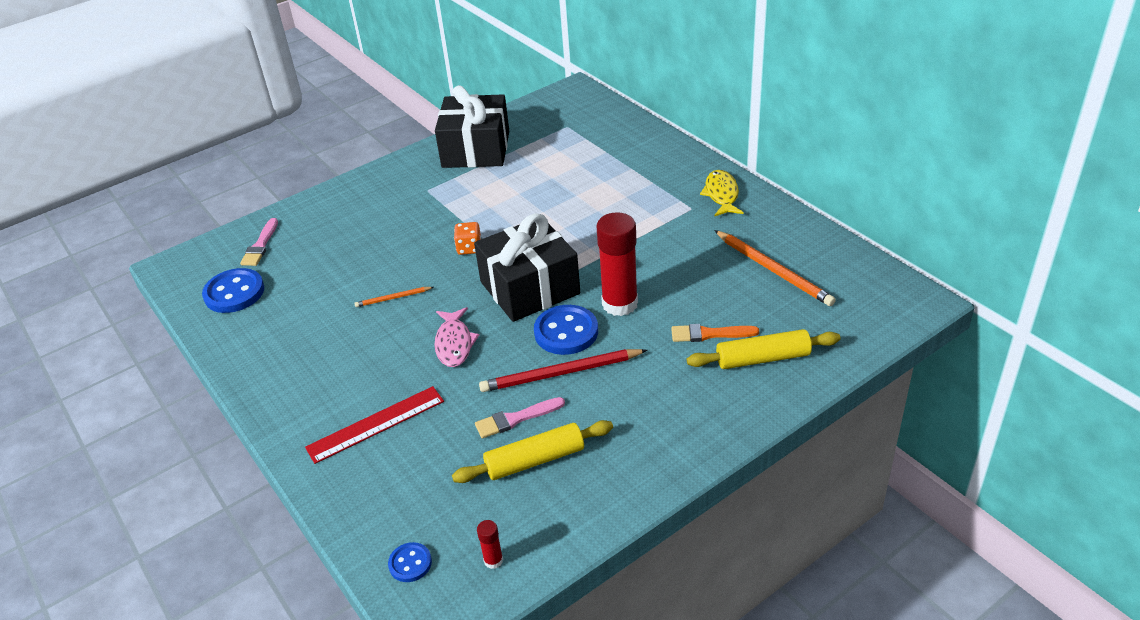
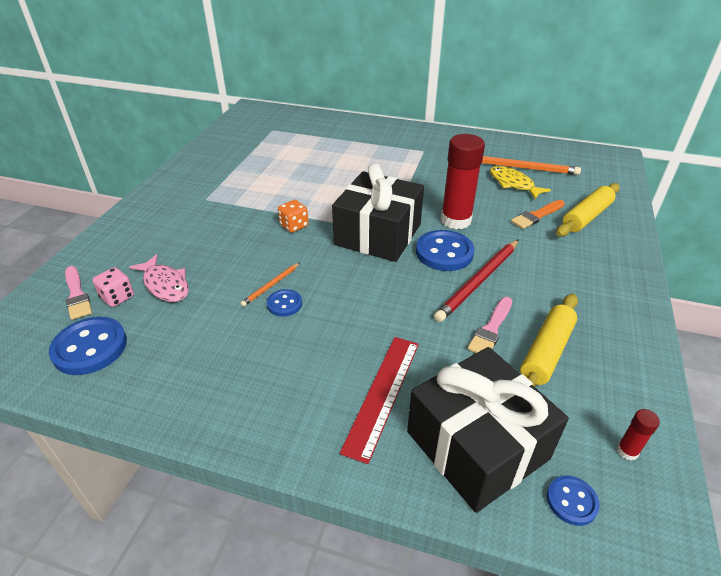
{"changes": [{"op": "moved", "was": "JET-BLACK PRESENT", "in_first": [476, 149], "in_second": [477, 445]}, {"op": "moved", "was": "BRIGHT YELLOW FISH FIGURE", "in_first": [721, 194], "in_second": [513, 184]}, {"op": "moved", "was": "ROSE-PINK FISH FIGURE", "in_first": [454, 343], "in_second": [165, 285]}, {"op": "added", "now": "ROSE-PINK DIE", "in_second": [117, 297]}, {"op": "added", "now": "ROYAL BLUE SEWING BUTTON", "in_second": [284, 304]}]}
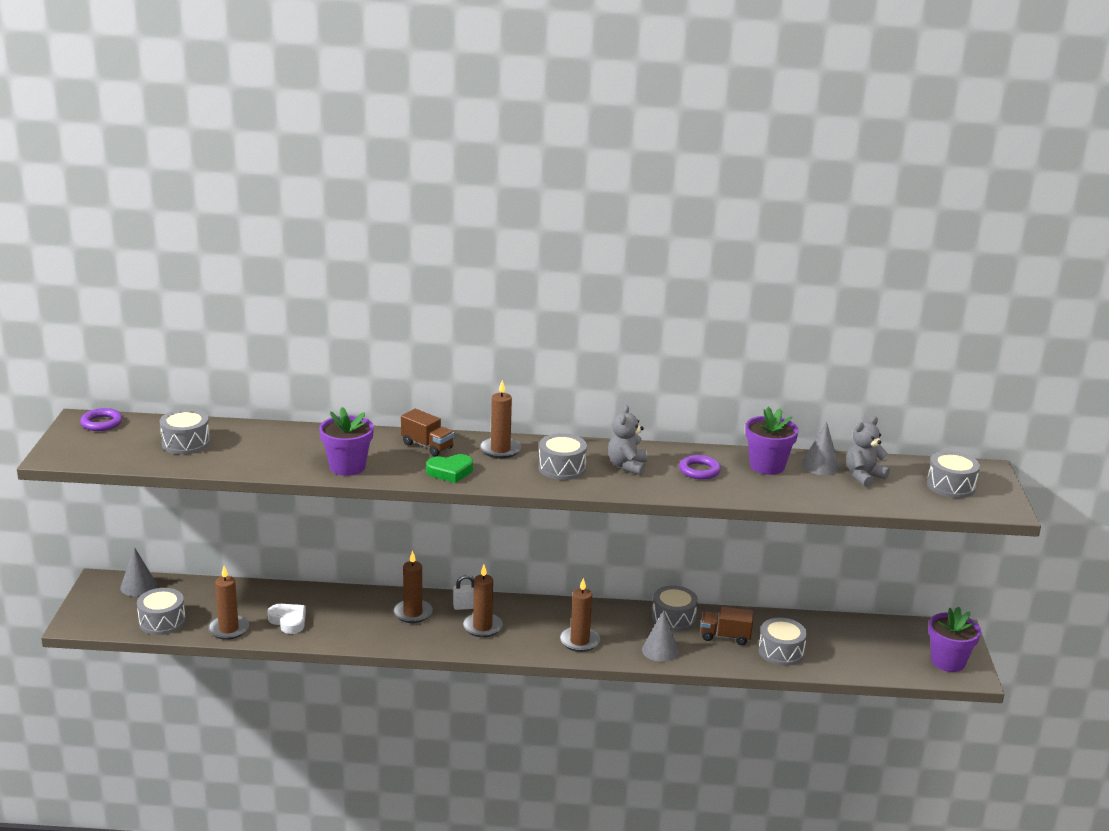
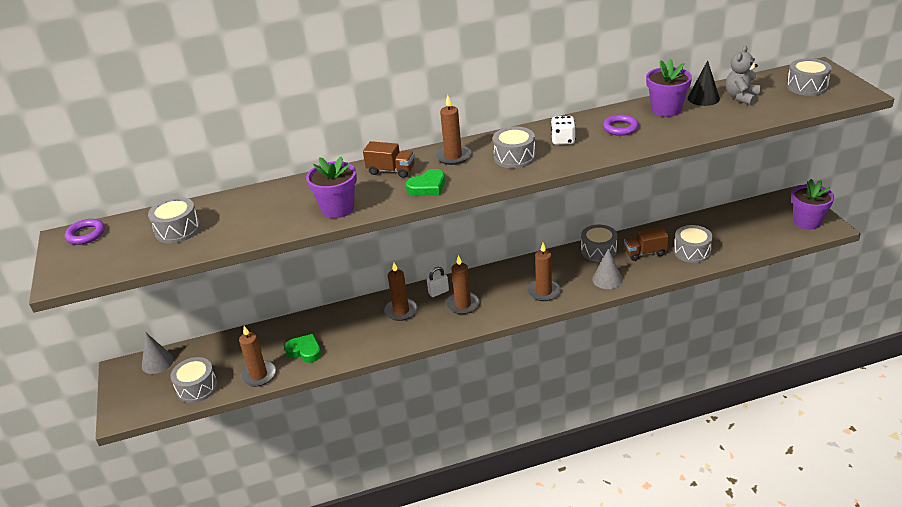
{"changes": [{"op": "replaced", "was": "GRAY STUFFED BEAR", "now": "PURE WHITE DIE", "in_first": [627, 466], "in_second": [563, 140]}, {"op": "recoloured", "was": "GRAY SOLID CONE", "now": "JET-BLACK SOLID CONE", "in_first": [820, 466], "in_second": [703, 98]}, {"op": "recoloured", "was": "PURE WHITE HEART", "now": "GREEN HEART", "in_first": [288, 621], "in_second": [305, 351]}]}
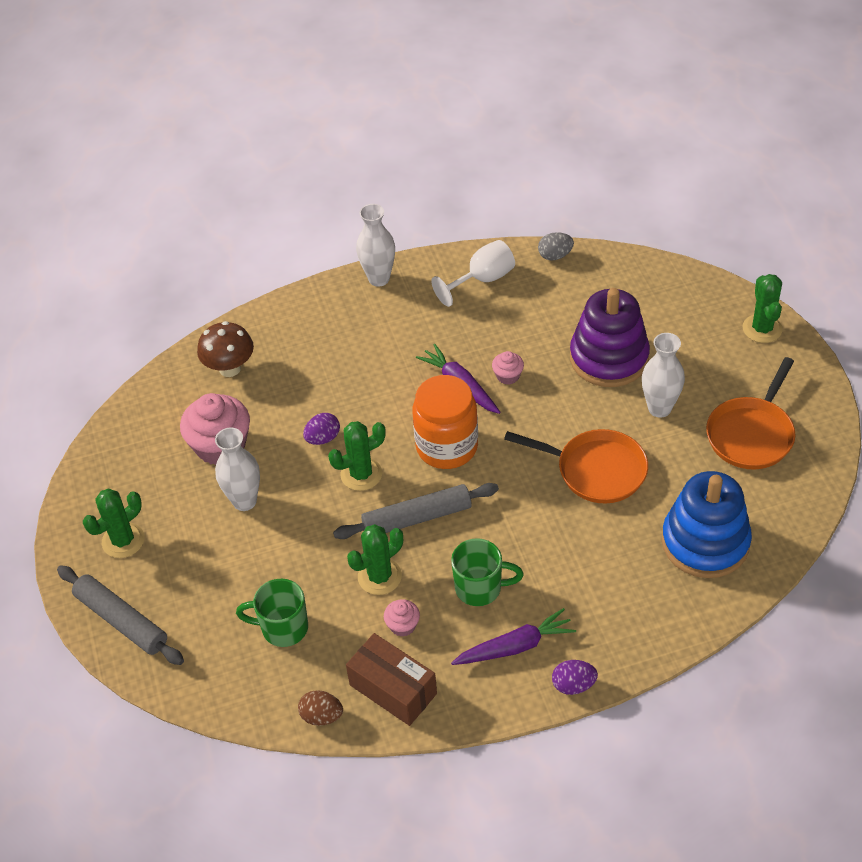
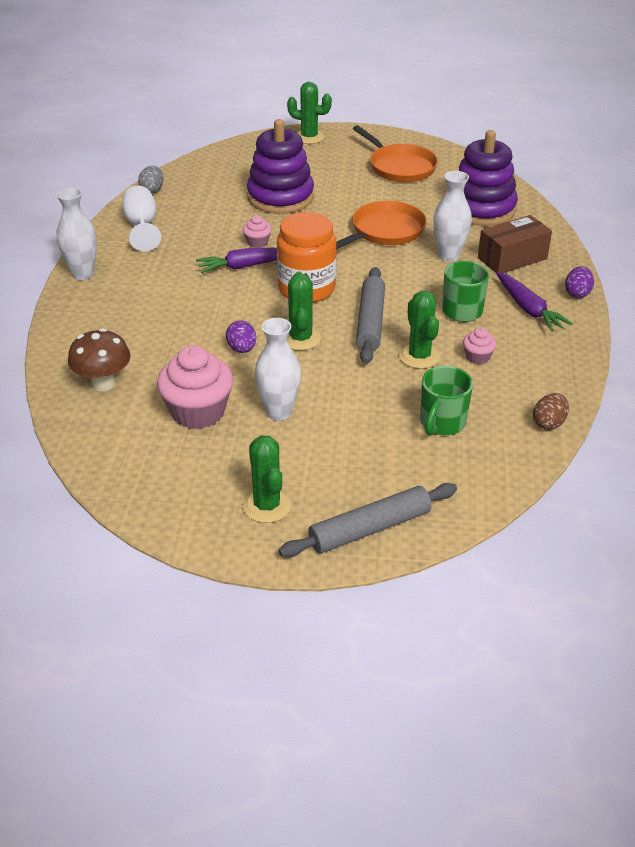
{"changes": [{"op": "moved", "was": "PURE WHITE FLOWER VASE", "in_first": [659, 408], "in_second": [448, 256]}, {"op": "recoloured", "was": "ROYAL BLUE STACKING RINGS", "now": "PURPLE STACKING RINGS", "in_first": [705, 542], "in_second": [481, 209]}, {"op": "turned", "was": "PURPLE CARROT", "in_first": [515, 646], "in_second": [528, 309], "clockwise": 150}, {"op": "moved", "was": "DARK BROWN PACKAGE", "in_first": [393, 689], "in_second": [512, 258]}]}
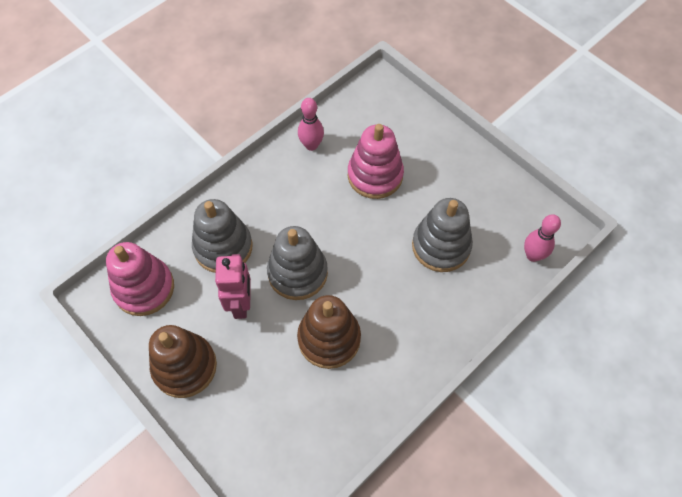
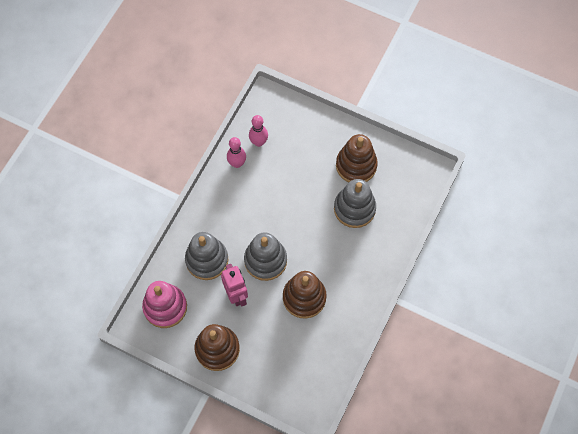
{"changes": [{"op": "removed", "was": "ROSE-PINK STACKING RINGS", "in_first": [375, 175]}, {"op": "moved", "was": "ROSE-PINK TENPIN", "in_first": [533, 255], "in_second": [258, 142]}, {"op": "added", "now": "DARK BROWN STACKING RINGS", "in_second": [356, 165]}]}
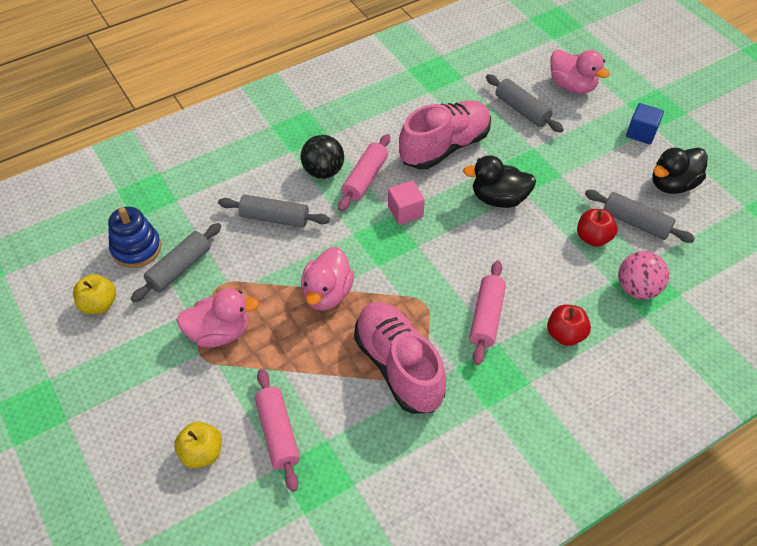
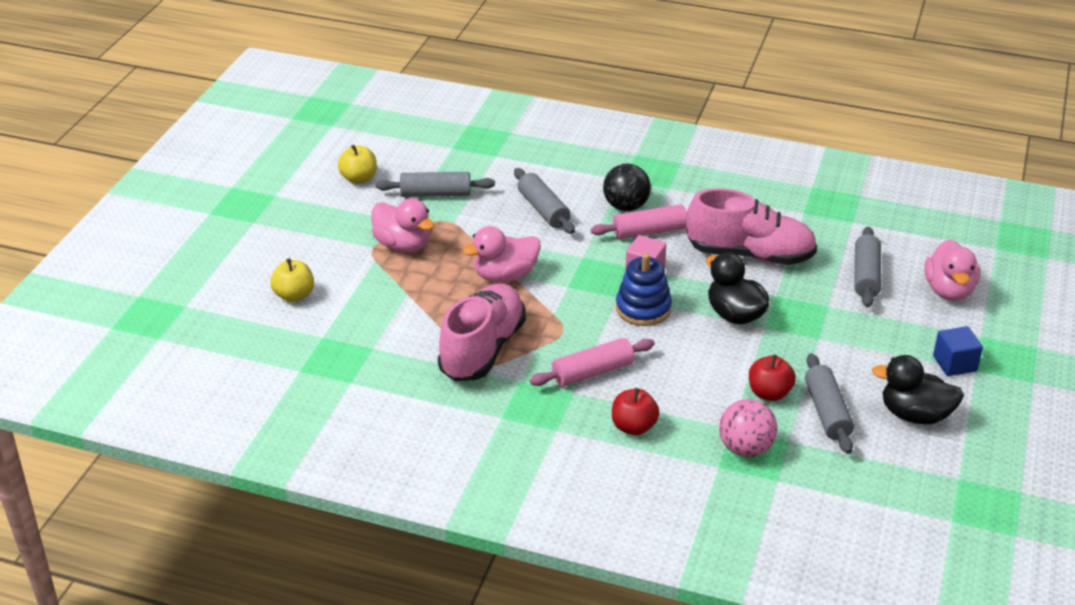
{"changes": [{"op": "moved", "was": "ROYAL BLUE STACKING RINGS", "in_first": [136, 248], "in_second": [643, 309]}, {"op": "removed", "was": "ROSE-PINK ROLLING PIN", "in_first": [278, 433]}]}
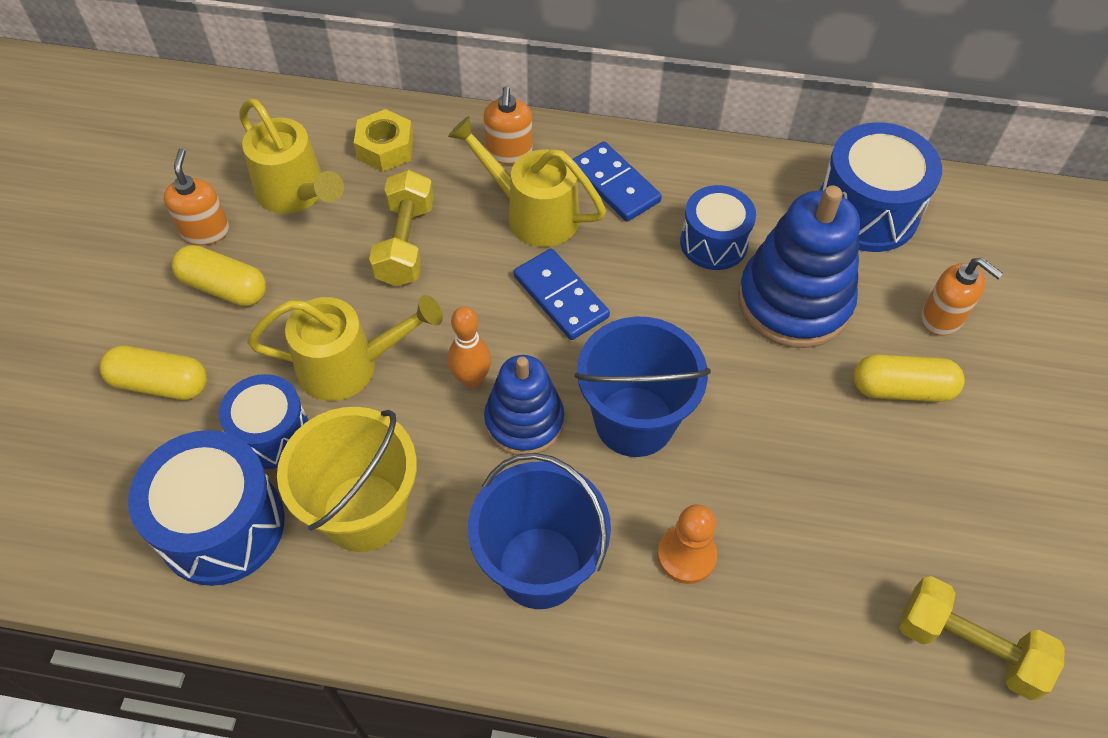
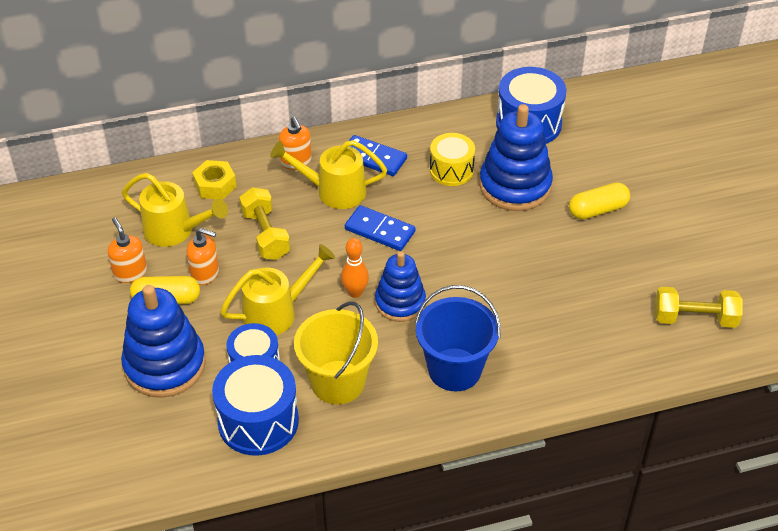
{"changes": [{"op": "recoloured", "was": "ROYAL BLUE DRUM", "now": "BRIGHT YELLOW DRUM", "in_first": [714, 242], "in_second": [451, 170]}, {"op": "moved", "was": "ORANGE-COLOURED SOAP PUMP", "in_first": [942, 318], "in_second": [205, 273]}, {"op": "removed", "was": "ROYAL BLUE BUCKET", "in_first": [634, 421]}, {"op": "replaced", "was": "BRIGHT YELLOW PILL SHAPE", "now": "ROYAL BLUE STACKING RINGS", "in_first": [160, 384], "in_second": [165, 365]}, {"op": "removed", "was": "ORANGE-COLOURED CHESS PAWN", "in_first": [686, 555]}]}
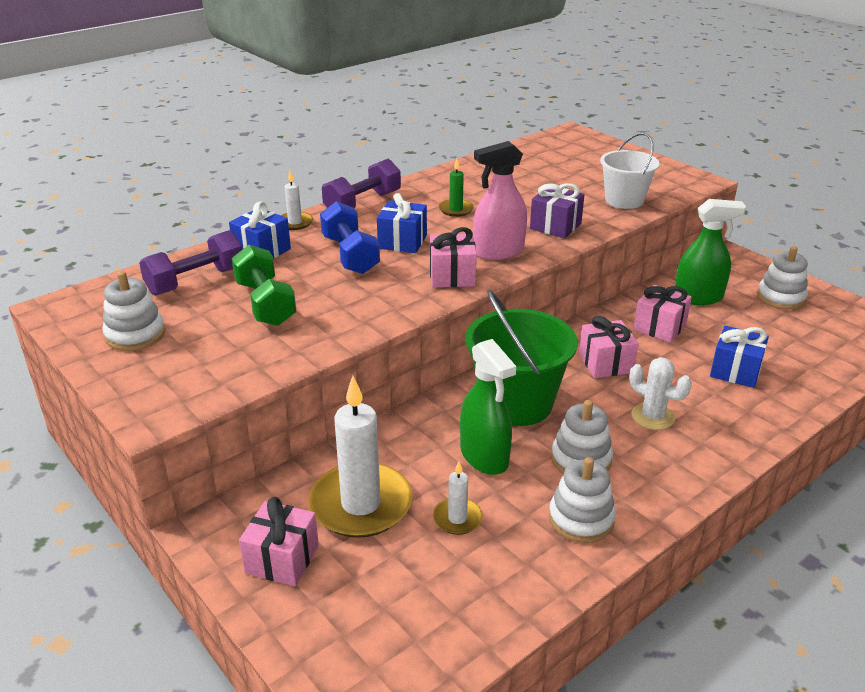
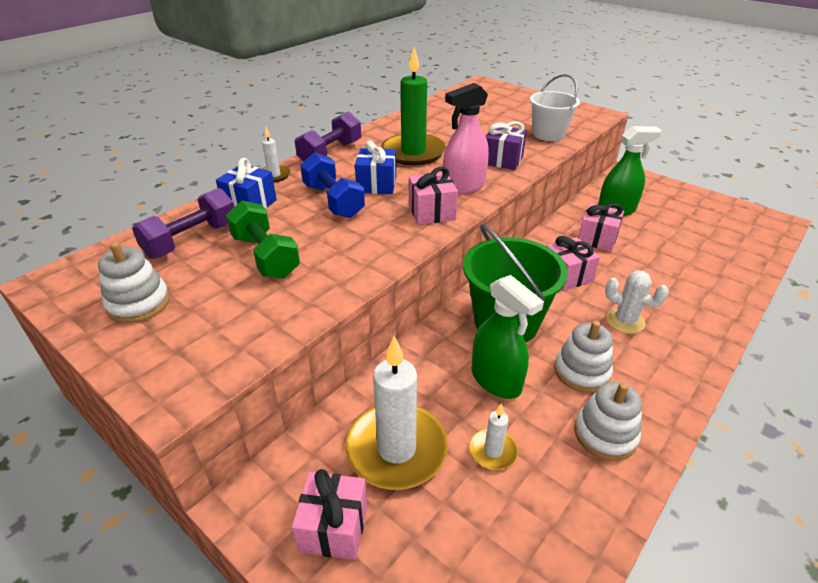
{"changes": [{"op": "resized", "was": "GREEN PILLAR CANDLE", "in_first": [456, 209], "in_second": [413, 152], "ratio": 2.11}, {"op": "removed", "was": "PURE WHITE STACKING RINGS", "in_first": [780, 297]}, {"op": "removed", "was": "ROYAL BLUE PRESENT", "in_first": [735, 371]}]}
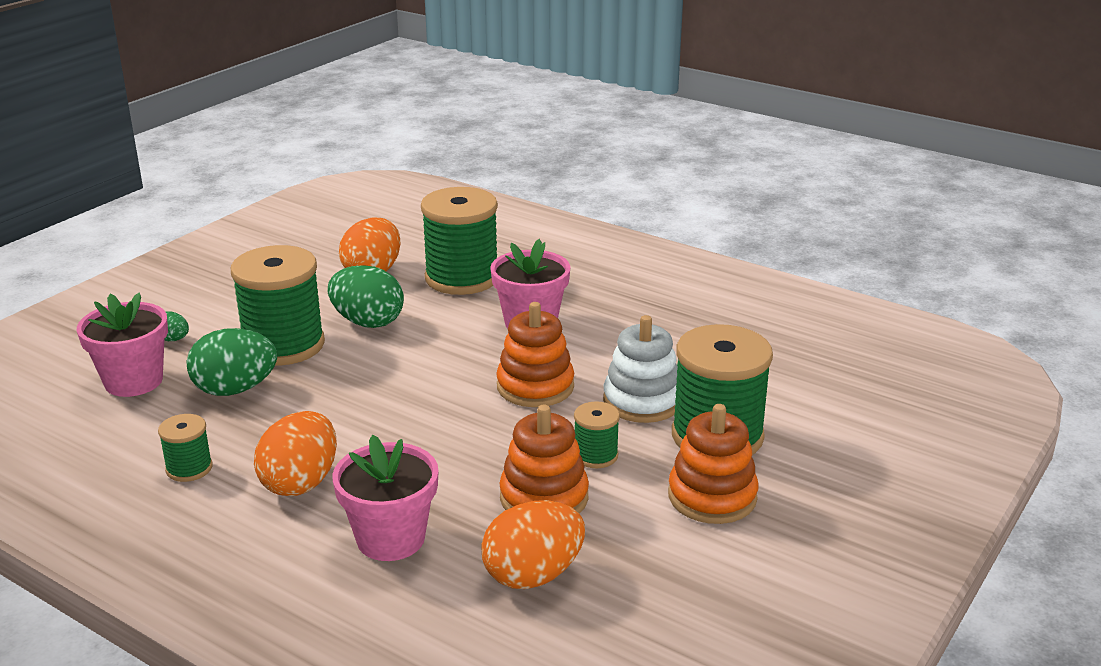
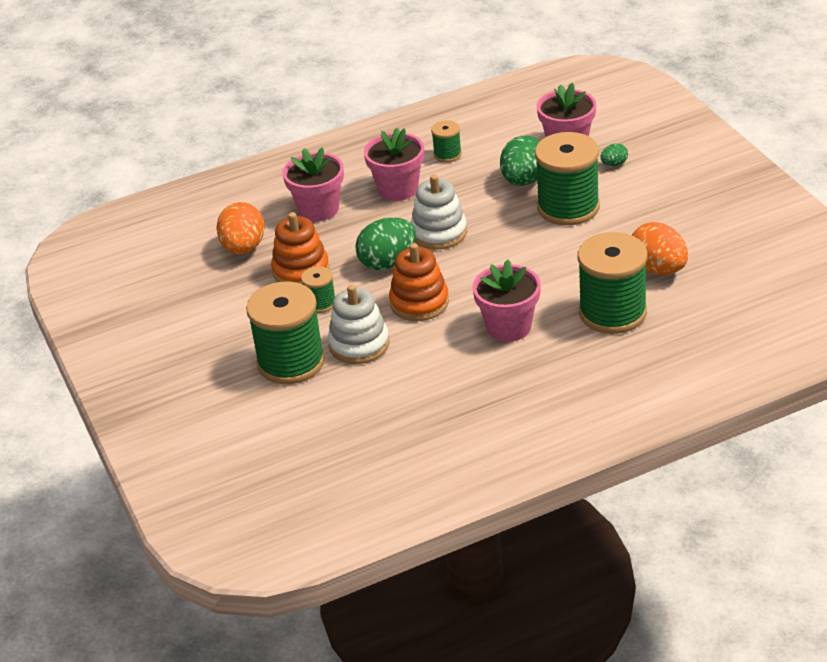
{"changes": [{"op": "moved", "was": "GREEN EGG SHAPE", "in_first": [368, 322], "in_second": [388, 262]}, {"op": "removed", "was": "ORANGE-COLOURED STACKING RINGS", "in_first": [712, 497]}, {"op": "replaced", "was": "ORANGE-COLOURED EGG SHAPE", "now": "ROSE-PINK FLOWER POT", "in_first": [300, 482], "in_second": [398, 189]}, {"op": "added", "now": "PURE WHITE STACKING RINGS", "in_second": [439, 233]}]}
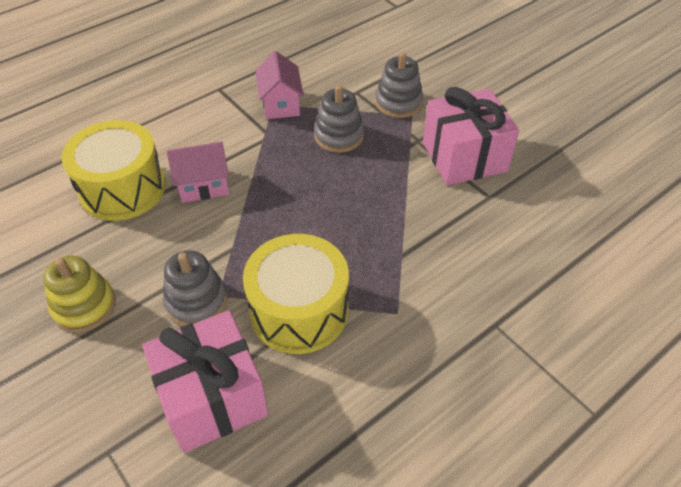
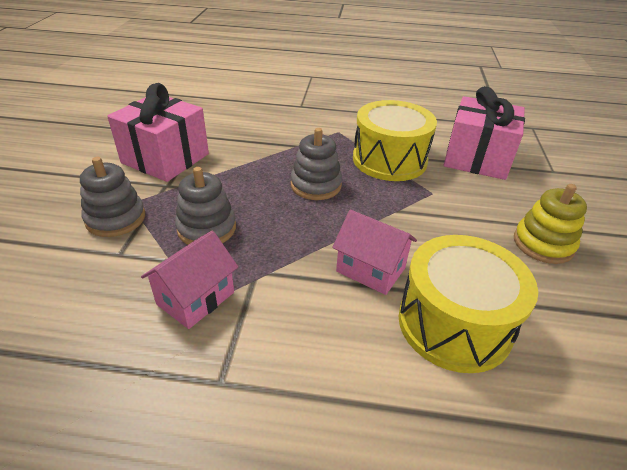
{"changes": [{"op": "moved", "was": "GRAY STACKING RINGS", "in_first": [196, 301], "in_second": [316, 185]}]}
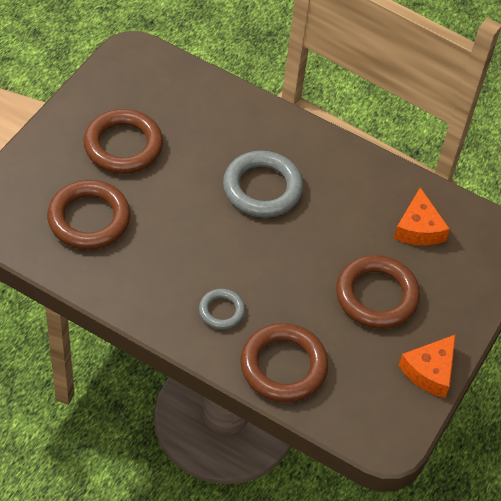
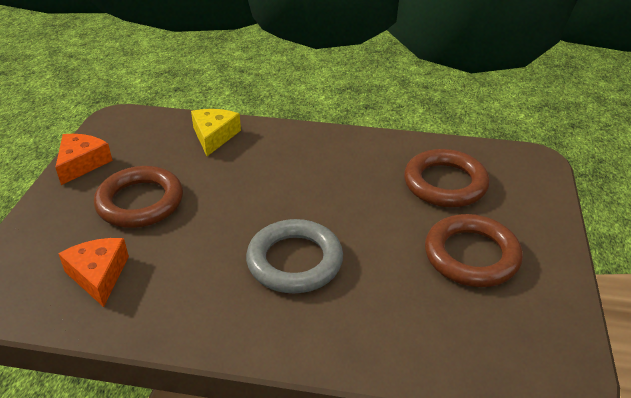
{"changes": [{"op": "removed", "was": "GRAY TORUS", "in_first": [221, 311]}, {"op": "replaced", "was": "DARK BROWN TORUS", "now": "BRIGHT YELLOW PIECE OF CHEESE", "in_first": [283, 366], "in_second": [214, 136]}]}
